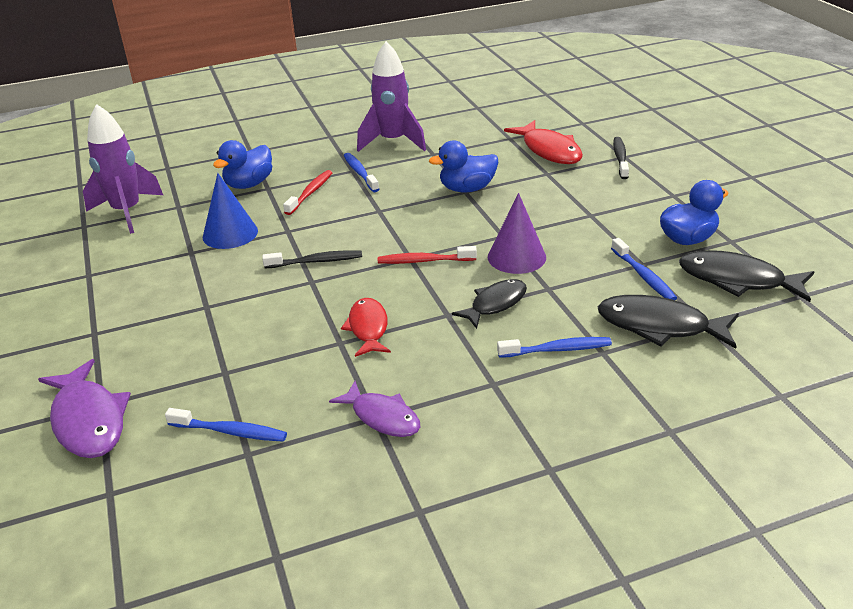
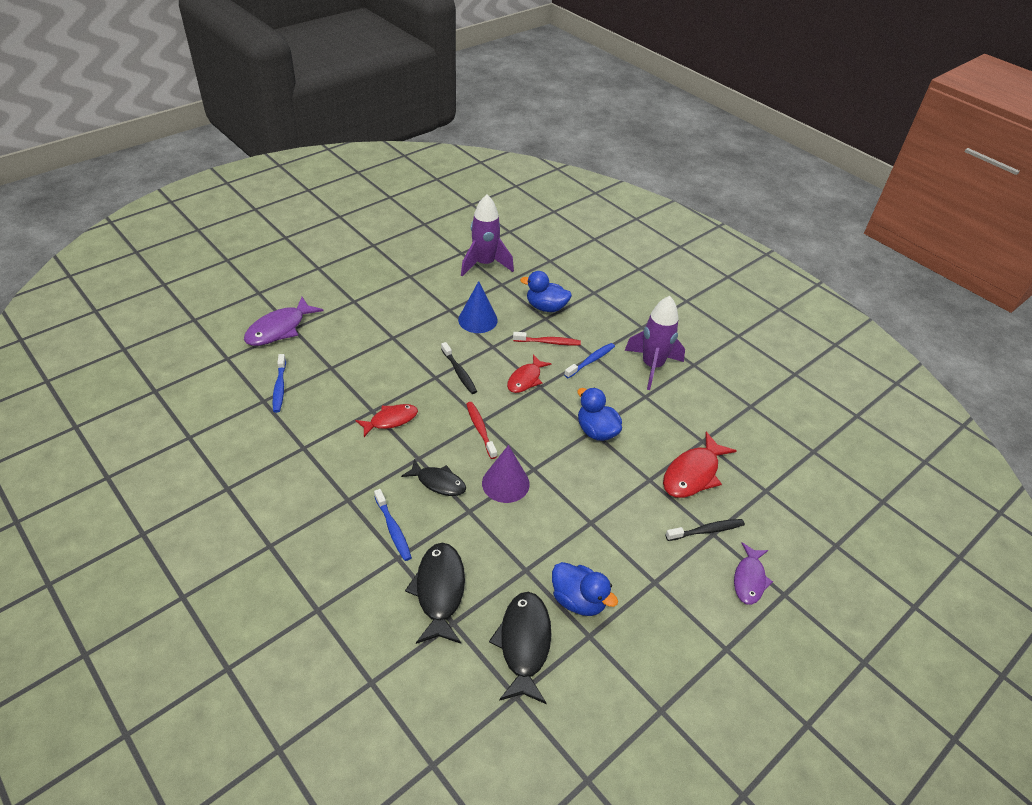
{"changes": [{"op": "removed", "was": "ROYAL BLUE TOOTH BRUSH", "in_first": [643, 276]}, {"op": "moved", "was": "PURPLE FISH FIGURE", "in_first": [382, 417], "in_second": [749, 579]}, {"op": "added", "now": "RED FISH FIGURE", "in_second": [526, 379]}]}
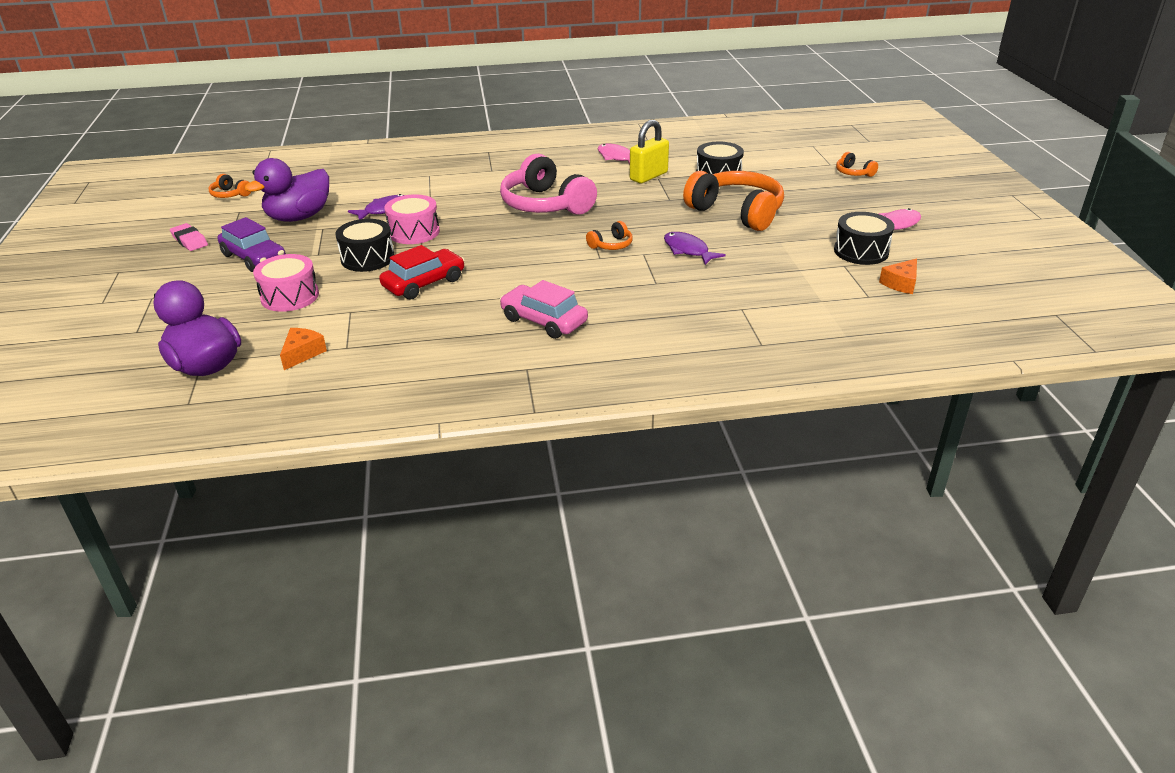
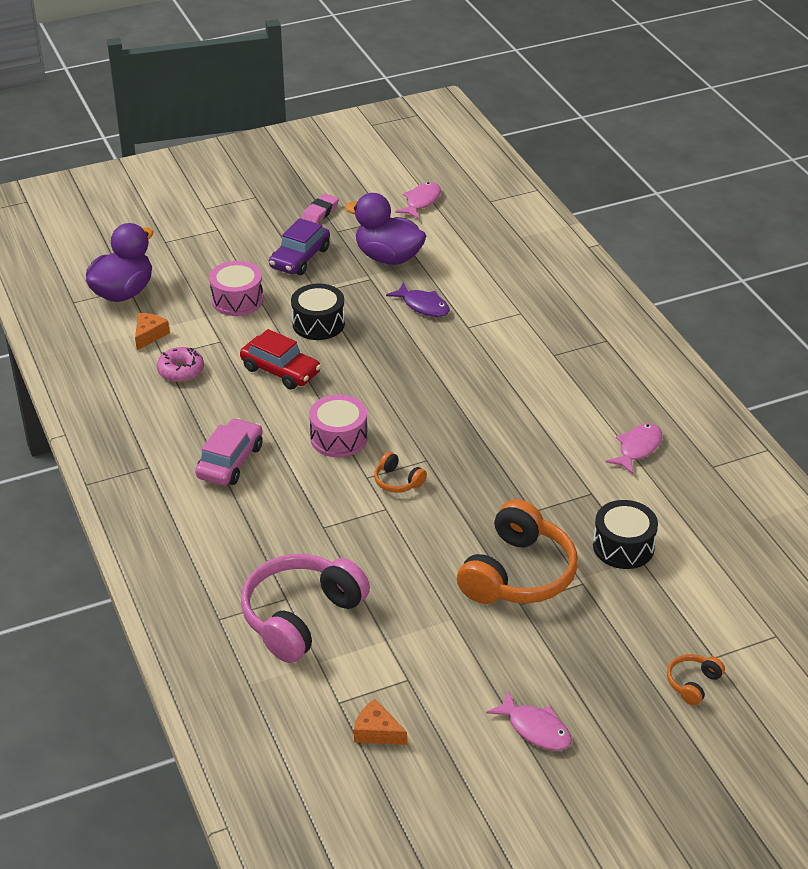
{"changes": [{"op": "removed", "was": "BRIGHT YELLOW LOCK", "in_first": [648, 176]}, {"op": "moved", "was": "ROSE-PINK OVER-EAR HEADPHONES", "in_first": [546, 204], "in_second": [301, 617]}, {"op": "replaced", "was": "ORANGE-COLOURED OVER-EAR HEADPHONES", "now": "ROSE-PINK FISH FIGURE", "in_first": [230, 194], "in_second": [421, 201]}, {"op": "moved", "was": "ROSE-PINK DRUM", "in_first": [414, 232], "in_second": [339, 438]}, {"op": "removed", "was": "JET-BLACK DRUM", "in_first": [861, 251]}, {"op": "removed", "was": "PURPLE FISH FIGURE", "in_first": [688, 250]}, {"op": "turned", "was": "ORANGE-COLOURED PIECE OF CHEESE", "in_first": [302, 353], "in_second": [149, 335], "clockwise": -75}, {"op": "added", "now": "ROSE-PINK DOUGHNUT", "in_second": [181, 371]}]}
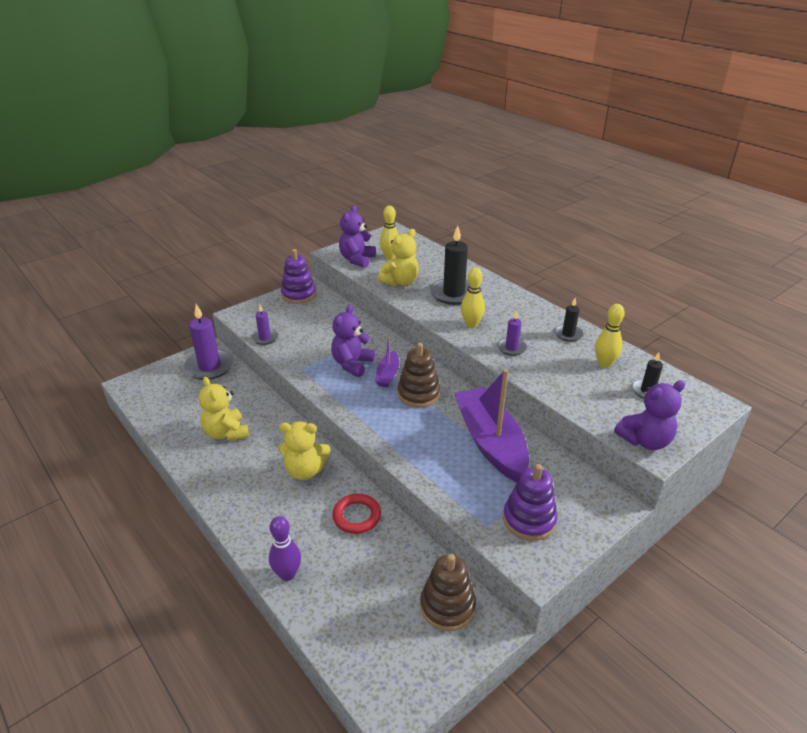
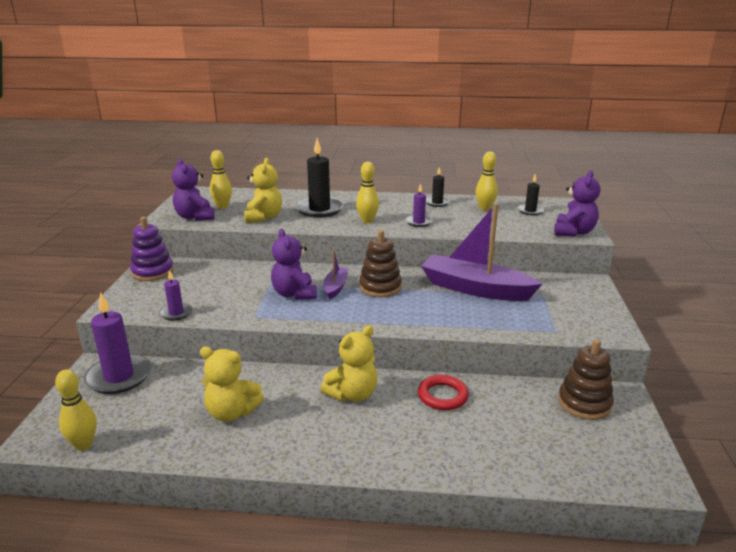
{"changes": [{"op": "turned", "was": "PURPLE BOAT", "in_first": [387, 375], "in_second": [335, 287], "clockwise": -135}, {"op": "removed", "was": "PURPLE STACKING RINGS", "in_first": [529, 520]}, {"op": "removed", "was": "PURPLE TENPIN", "in_first": [287, 574]}, {"op": "added", "now": "BRIGHT YELLOW TENPIN", "in_second": [84, 444]}]}
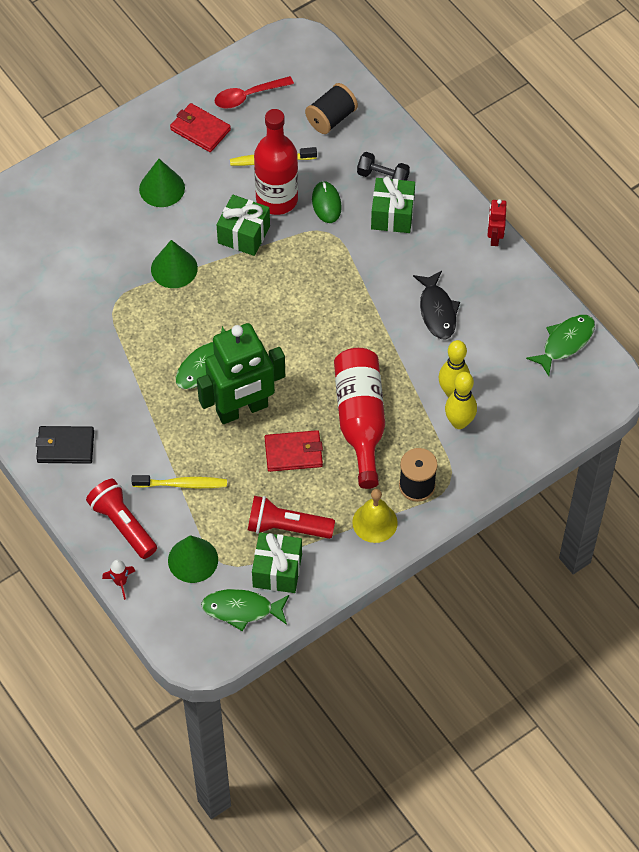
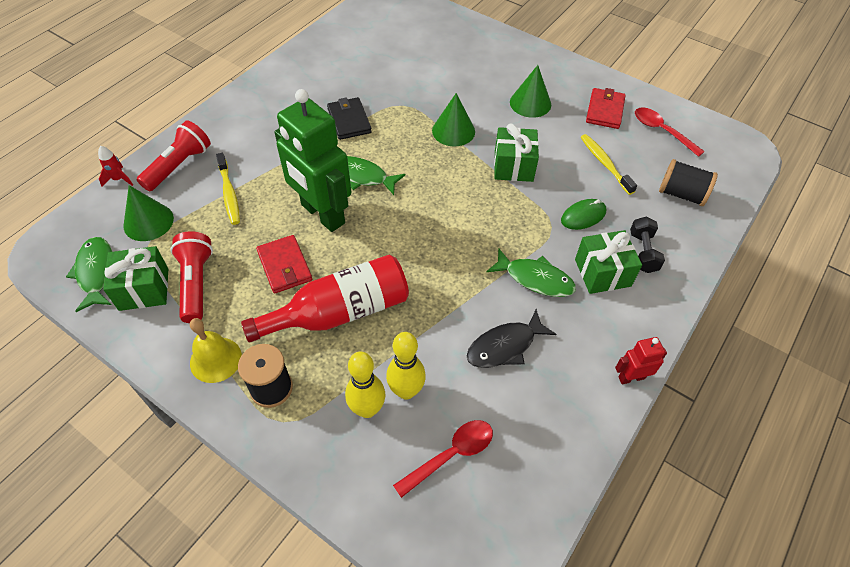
{"changes": [{"op": "removed", "was": "RED FLASK", "in_first": [277, 199]}, {"op": "moved", "was": "GREEN FISH FIGURE", "in_first": [565, 343], "in_second": [535, 279]}, {"op": "moved", "was": "JET-BLACK WALLET", "in_first": [65, 446], "in_second": [349, 121]}, {"op": "added", "now": "RED TEASPOON", "in_second": [451, 454]}]}
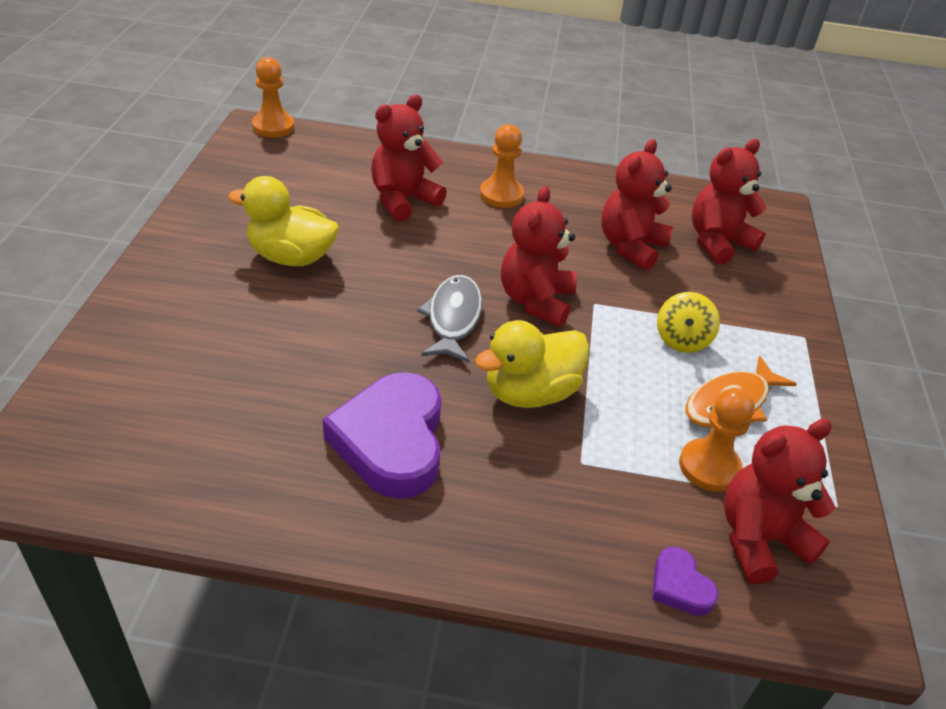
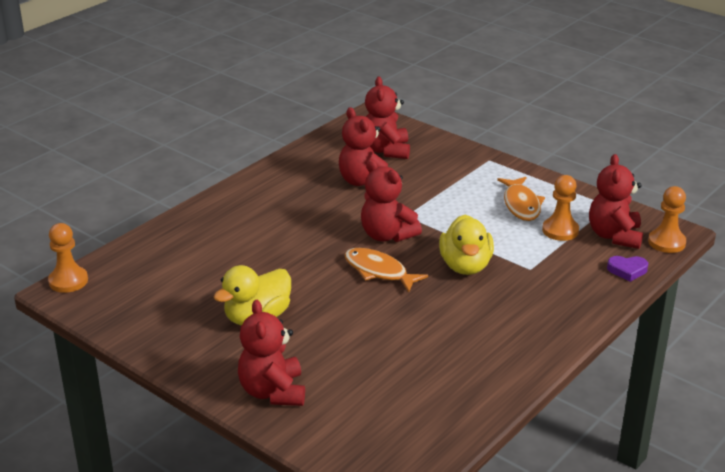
{"changes": [{"op": "moved", "was": "RED STUFFED BEAR", "in_first": [403, 200], "in_second": [273, 392]}, {"op": "moved", "was": "ORANGE-COLOURED CHESS PAWN", "in_first": [501, 195], "in_second": [666, 242]}, {"op": "recoloured", "was": "GRAY FISH FIGURE", "now": "ORANGE-COLOURED FISH FIGURE", "in_first": [453, 318], "in_second": [379, 271]}, {"op": "removed", "was": "BRIGHT YELLOW SPINNING TOP", "in_first": [682, 340]}, {"op": "removed", "was": "PURPLE HEART", "in_first": [391, 441]}]}
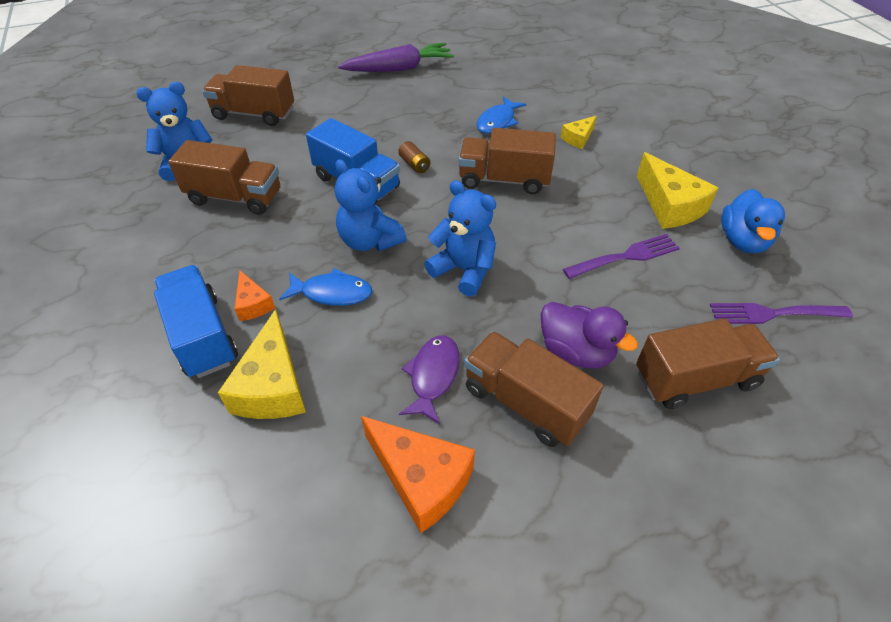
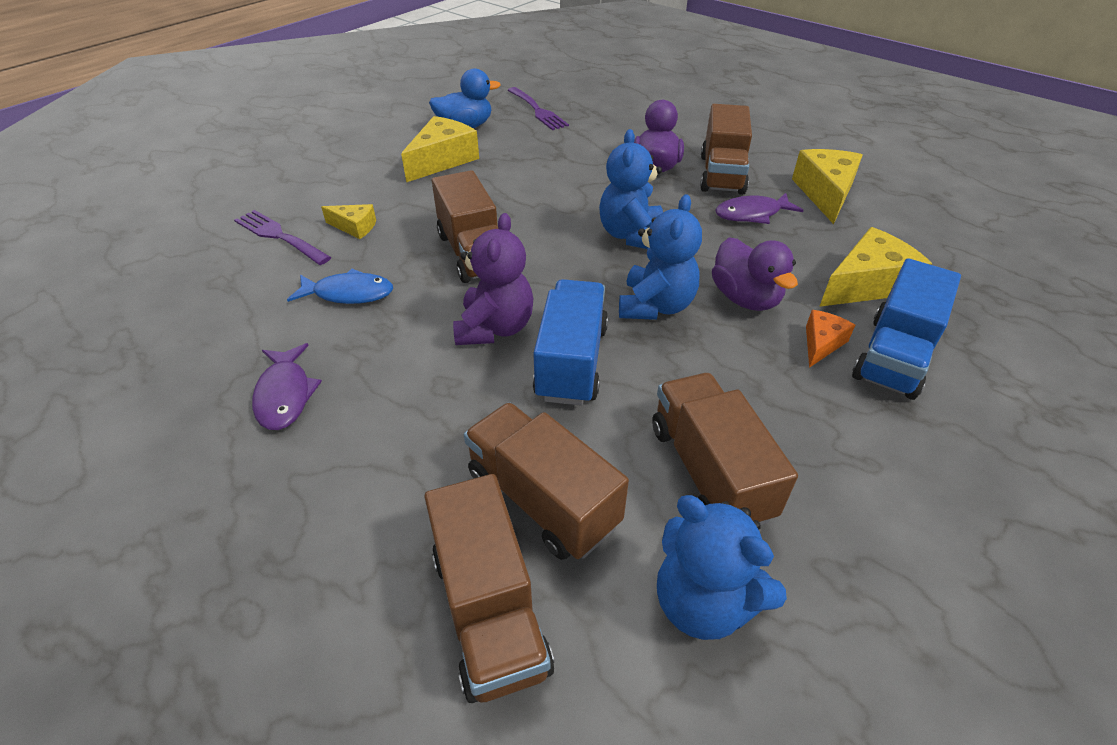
{"changes": [{"op": "removed", "was": "PURPLE CARROT", "in_first": [399, 69]}, {"op": "replaced", "was": "DARK BROWN AA BATTERY", "now": "PURPLE STUFFED BEAR", "in_first": [414, 164], "in_second": [495, 328]}, {"op": "moved", "was": "PURPLE FORK", "in_first": [625, 257], "in_second": [279, 236]}, {"op": "replaced", "was": "ROYAL BLUE FISH FIGURE", "now": "PURPLE RUBBER DUCK", "in_first": [332, 293], "in_second": [745, 298]}, {"op": "moved", "was": "DARK BROWN TRUCK", "in_first": [695, 379], "in_second": [542, 499]}, {"op": "recoloured", "was": "ORANGE-COLOURED PIECE OF CHEESE", "now": "BRIGHT YELLOW PIECE OF CHEESE", "in_first": [421, 479], "in_second": [825, 193]}, {"op": "added", "now": "PURPLE FISH FIGURE", "in_second": [285, 395]}]}
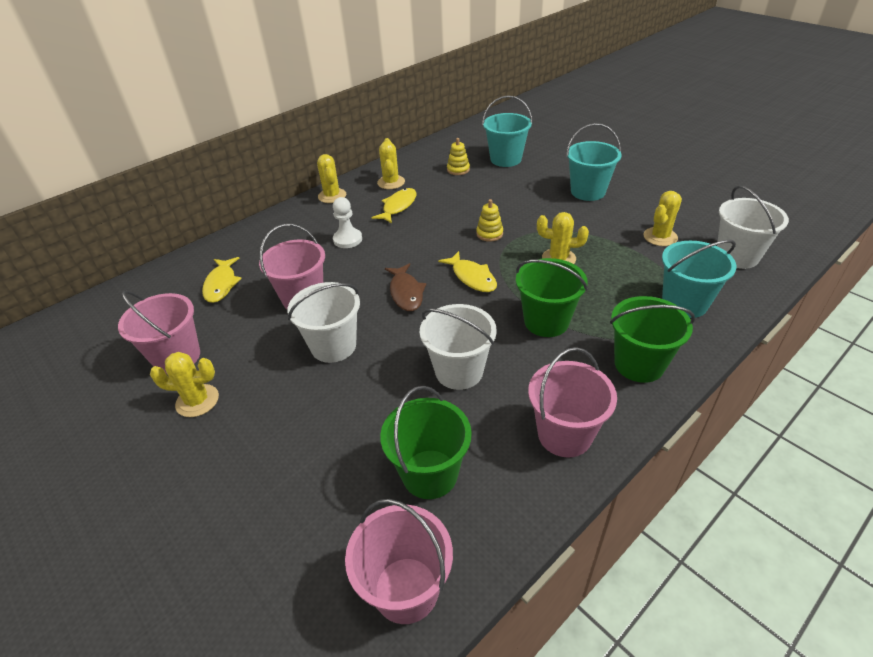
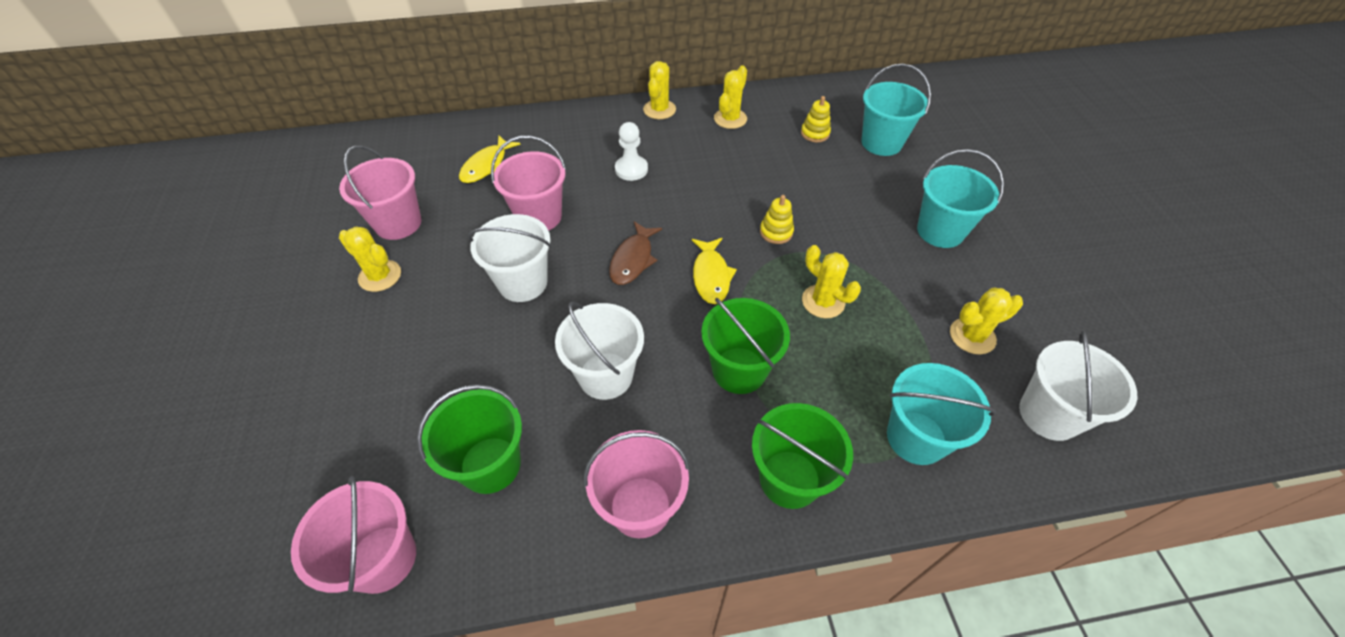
{"changes": [{"op": "removed", "was": "BRIGHT YELLOW FISH FIGURE", "in_first": [398, 206]}]}
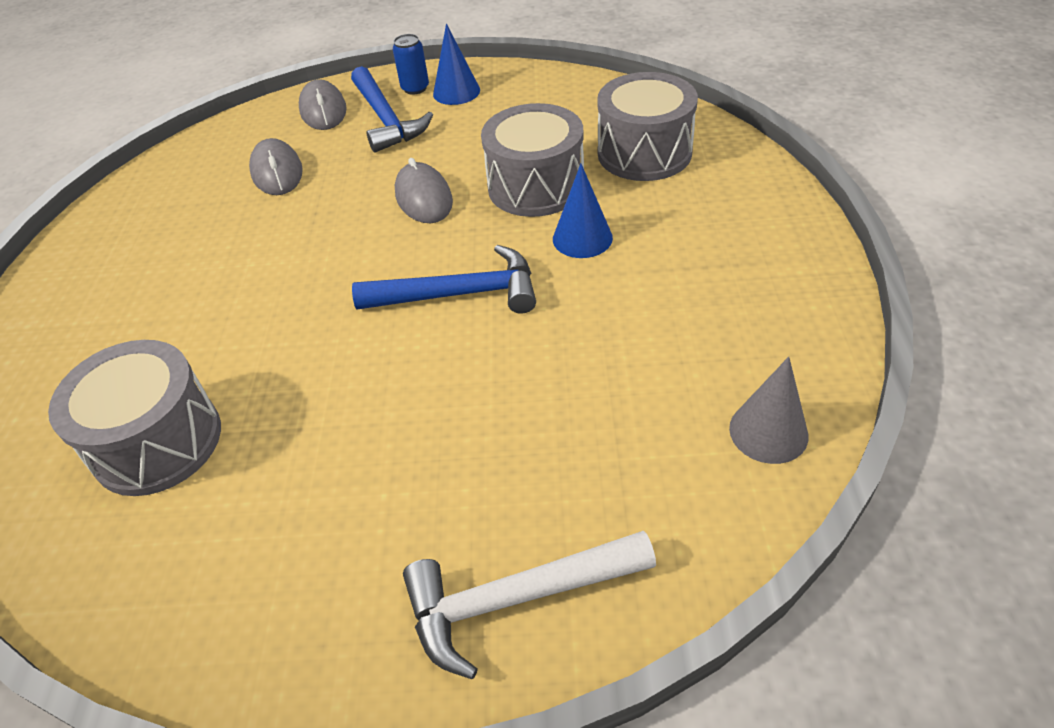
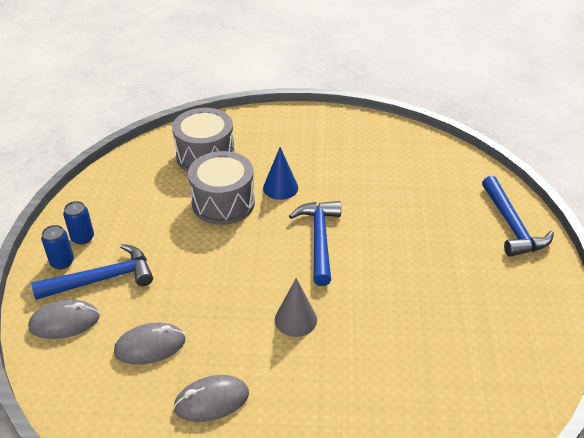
{"changes": [{"op": "replaced", "was": "ROYAL BLUE SOLID CONE", "now": "ROYAL BLUE TIN", "in_first": [456, 92], "in_second": [82, 238]}, {"op": "moved", "was": "GRAY MOUSE", "in_first": [423, 198], "in_second": [211, 401]}, {"op": "removed", "was": "GRAY DRUM", "in_first": [157, 442]}, {"op": "moved", "was": "GRAY SOLID CONE", "in_first": [768, 431], "in_second": [295, 319]}, {"op": "recoloured", "was": "PURE WHITE CLAW HAMMER", "now": "ROYAL BLUE CLAW HAMMER", "in_first": [515, 599], "in_second": [512, 226]}]}
